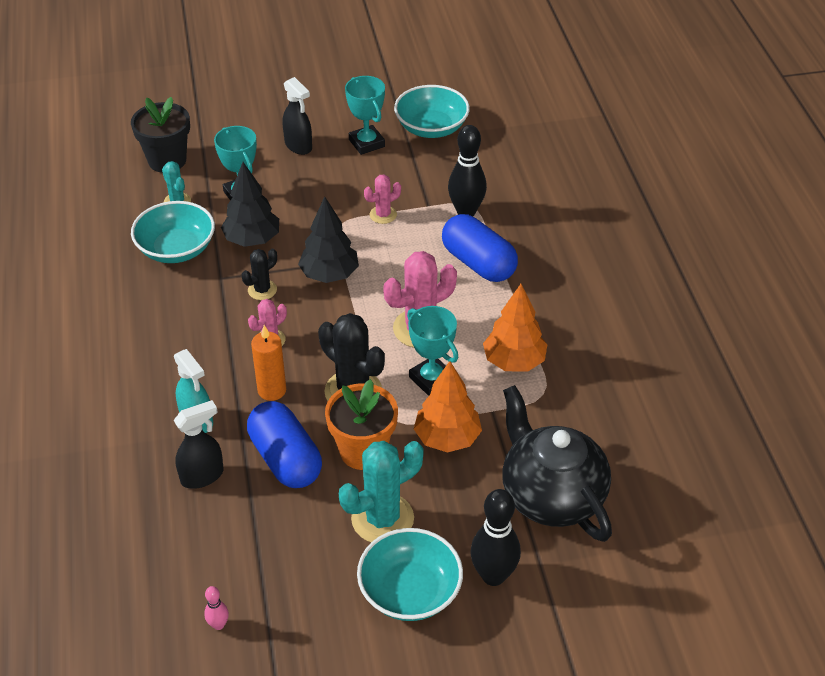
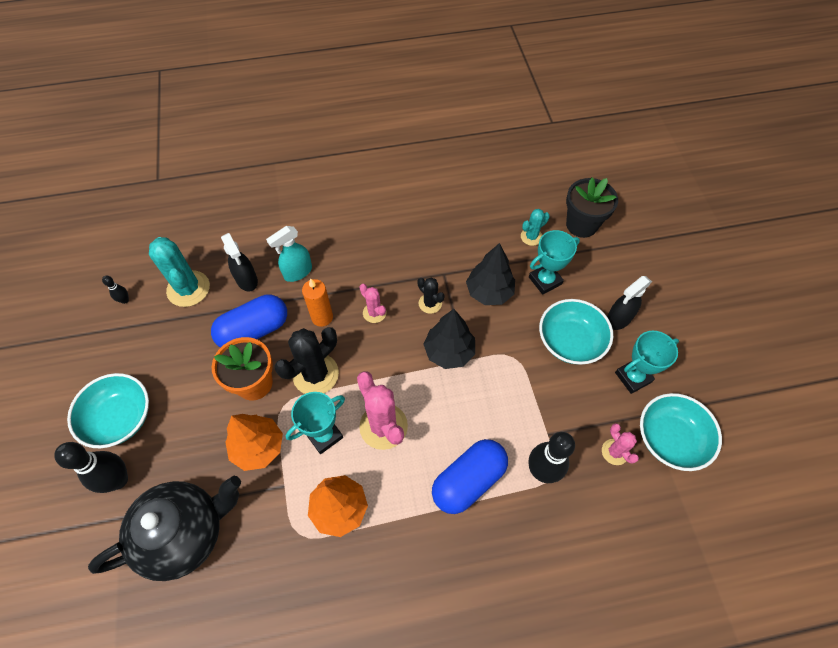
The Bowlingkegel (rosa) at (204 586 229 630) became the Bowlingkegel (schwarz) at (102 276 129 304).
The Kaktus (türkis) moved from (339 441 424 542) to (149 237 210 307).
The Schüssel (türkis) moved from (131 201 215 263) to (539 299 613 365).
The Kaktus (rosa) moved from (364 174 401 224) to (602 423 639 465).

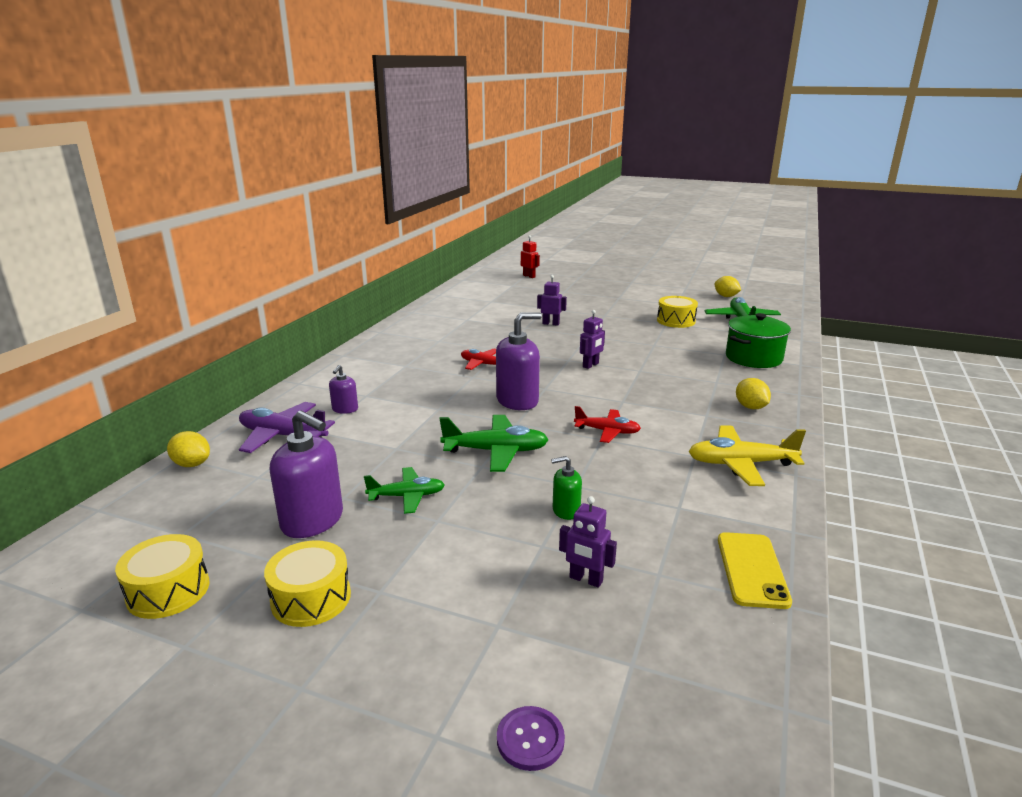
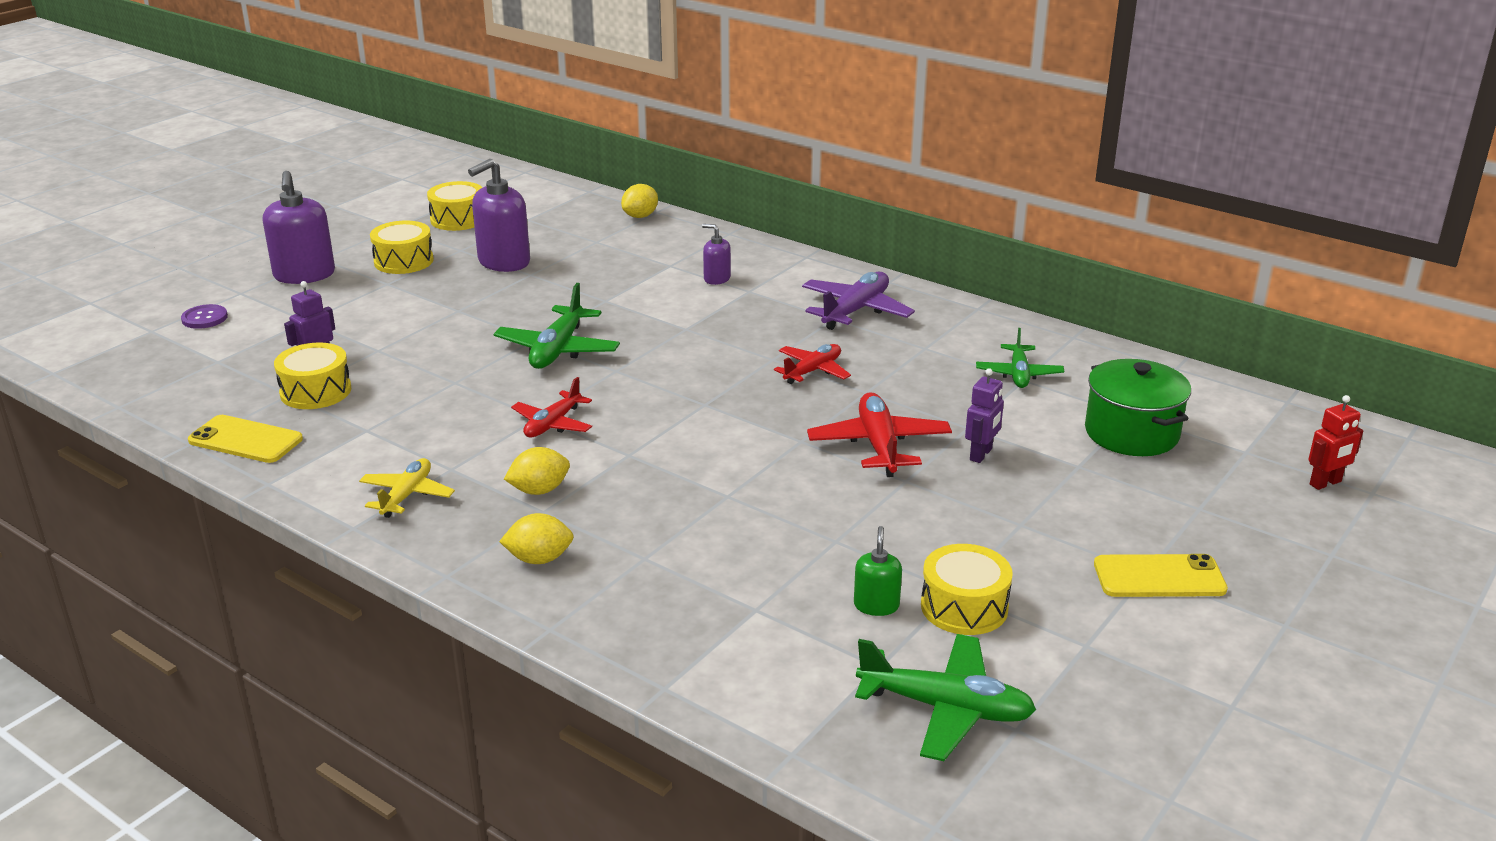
The Seifenspender (lila) moved from (496 313 542 410) to (263 171 335 284).
The Trommel (gelb) at (274 342 351 409) appeared.
The Flugzeug (gelb) at (688 426 806 486) changed to 0.66 times the size.
The Zitrone (gelb) moved from (714 276 741 297) to (504 447 570 495).
The Flugzeug (lila) moved from (239 402 335 453) to (802 272 915 330).
The Flugzeug (rot) at (807 392 952 477) appeared.
The Seifenspender (grün) moved from (551 456 582 520) to (854 526 902 616).
The Flugzeug (grün) moved from (364 467 445 514) to (976 328 1064 388).
The Kochtopf (grün) moved from (726 313 791 368) to (1085 359 1191 456).
The Handy (gelb) at (1094 554 1228 597) appeared.
The Roboter (lila) at (580 310 605 369) disappeared.

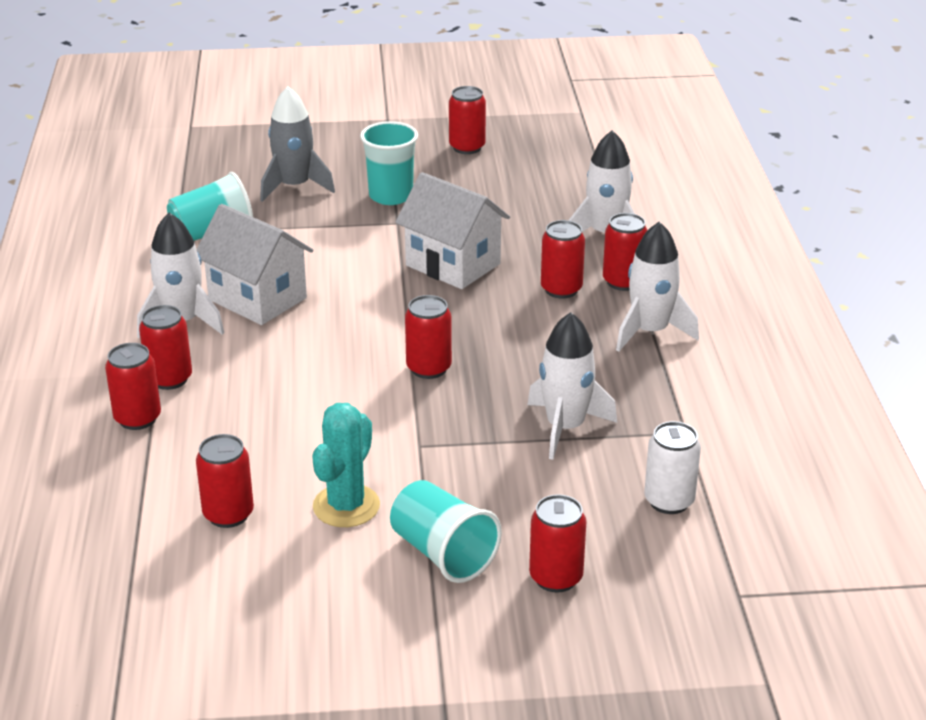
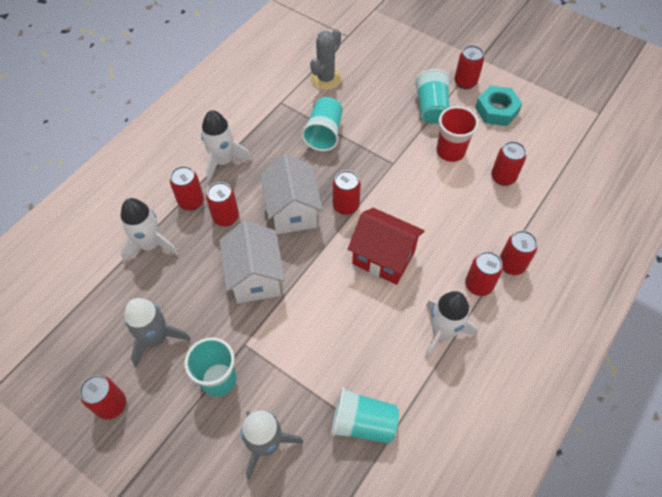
The Rakete (grau) at (124 298 190 367) appeared.
The Haus (weiß) moved from (196 204 313 325) to (260 154 323 234).
The Rakete (weiß) at (527 312 617 460) was replaced by the Becher (türkis) at (302 97 343 151).
The Dose (weiß) at (644 421 701 514) was replaced by the Kaktus (grau) at (310 29 341 90).
The Haus (rot) at (348 208 425 285) appeared.
The Kaktus (türkis) at (312 403 380 527) was replaced by the Becher (rot) at (436 106 479 162).
The Dose (rot) moved from (529 494 587 593) to (455 45 484 89).
The Sechskantmutter (türkis) at (475 86 523 126) appeared.

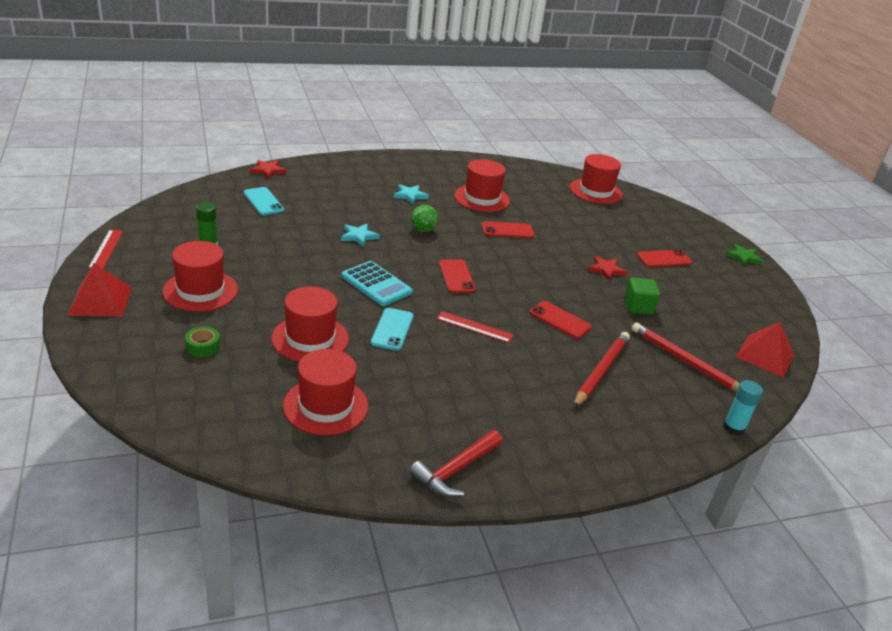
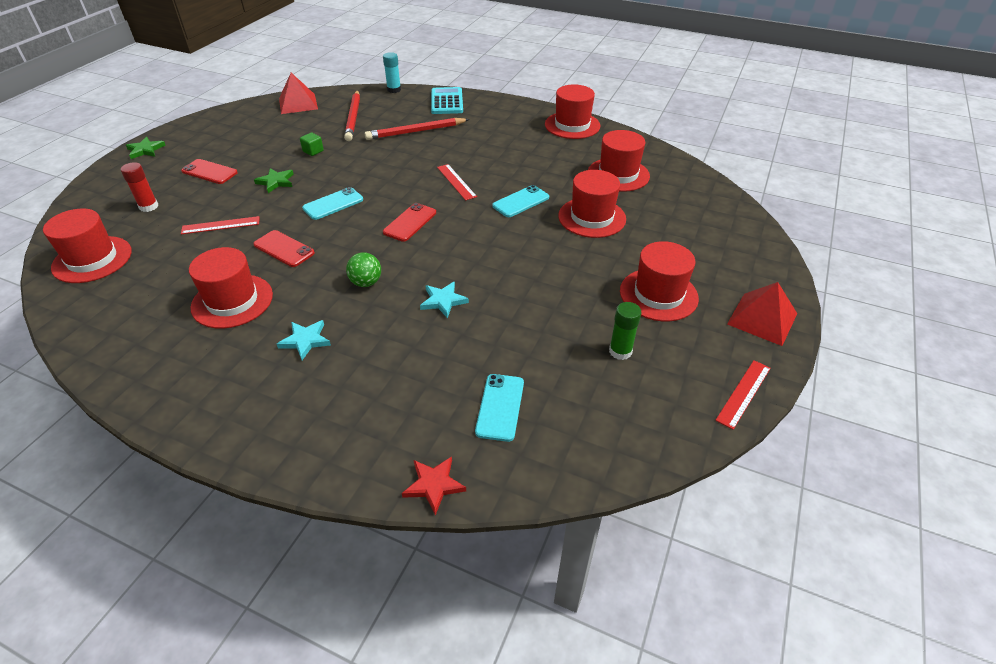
The Klebestift (rot) at (121 162 158 212) appeared.
The Lineal (rot) at (181 216 260 234) appeared.
The Stern (rot) at (588 256 628 281) became the Stern (grün) at (254 168 294 193).
The Kubus (grün) at (624 278 660 315) changed to 0.66 times the size.
The Handy (türkis) at (302 187 363 220) appeared.
The Taschenrechner (türkis) moved from (341 261 413 306) to (431 87 463 114).
The Hammer (rot) at (409 430 502 497) was replaced by the Hut (rot) at (545 84 601 139).
The Klebeband (grün) at (185 326 220 357) disappeared.
The Handy (rot) at (529 301 592 339) disappeared.

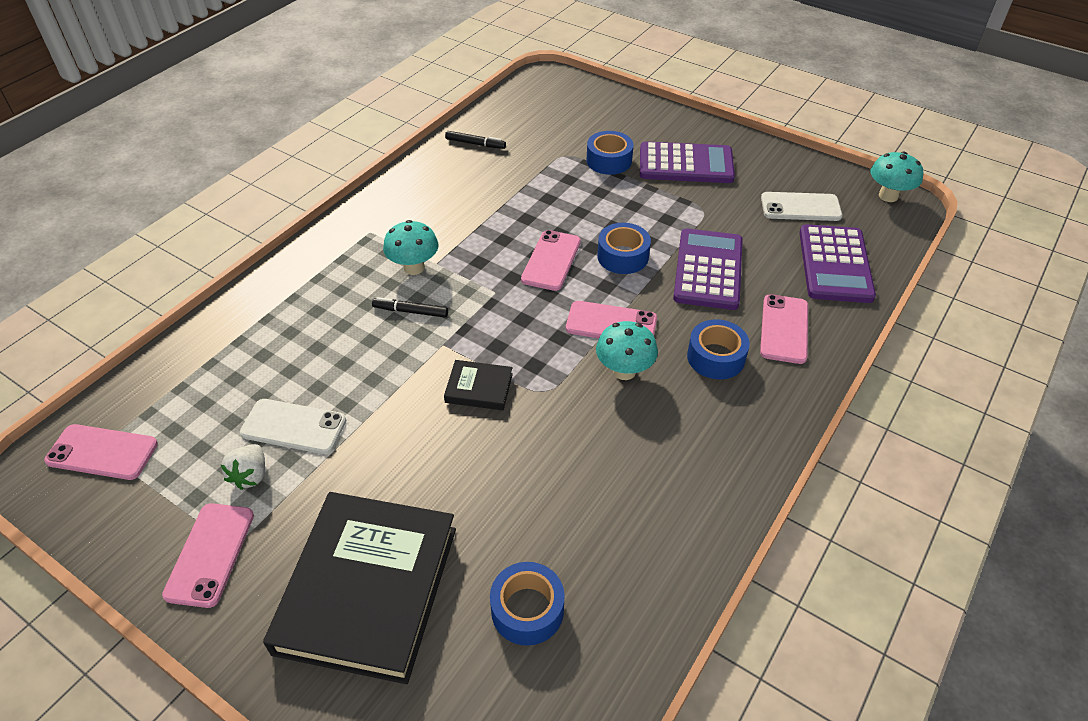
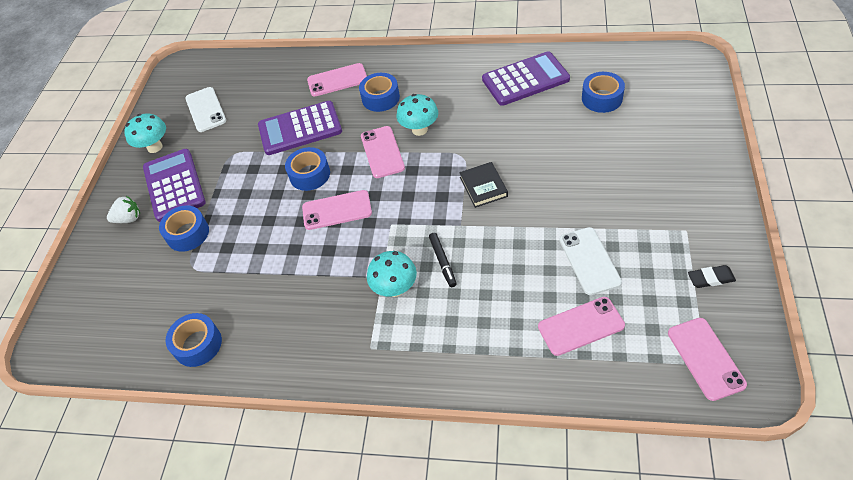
The Erdbeere (weiß) moved from (221 444 265 490) to (107 196 140 223).
The Pilz (türkis) moved from (871 152 923 202) to (124 113 166 153).
The Filzstift (schwarz) at (445 131 506 149) was replaced by the Klebeband (blau) at (165 313 222 367).
The Taschenrechner (lila) moved from (799 224 876 303) to (482 51 570 106).
The Handy (rosa) moved from (162 503 254 608) to (538 297 625 356).
The Radiergummi (schwarz) at (688 265 736 288) appeared.
The Buch (schwarz) at (263 492 456 684) disappeared.

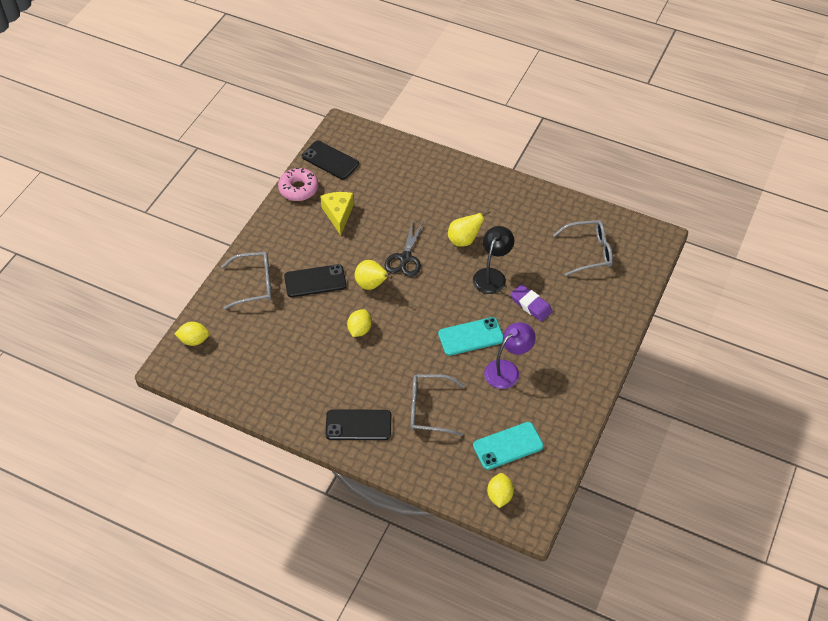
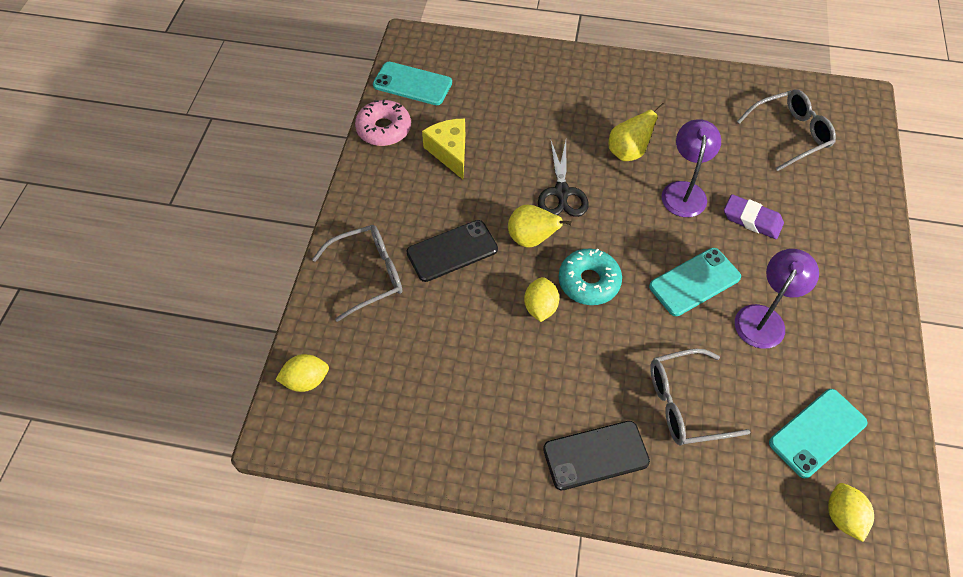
The Handy (schwarz) at (302 141 359 179) became the Handy (türkis) at (373 62 452 105).
The Donut (türkis) at (559 248 622 305) appeared.
The Lampe (schwarz) at (473 226 514 294) became the Lampe (lila) at (662 119 721 217).

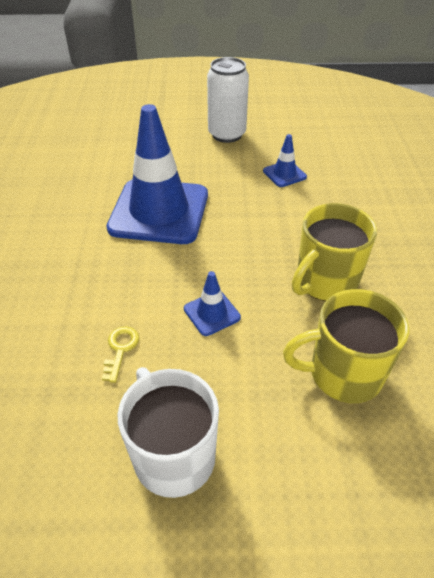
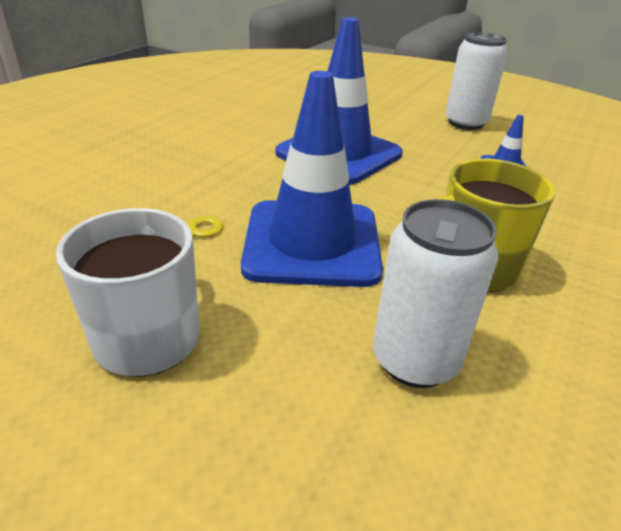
The Leitkegel (blau) at (184 271 241 336) changed to 2.36 times the size.
The Tasse (gelb) at (283 289 409 403) was replaced by the Dose (weiß) at (373 199 498 388).

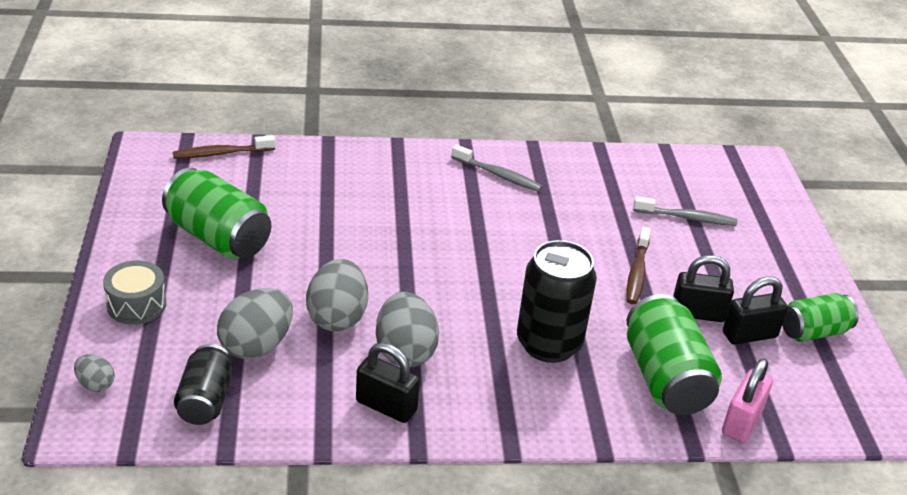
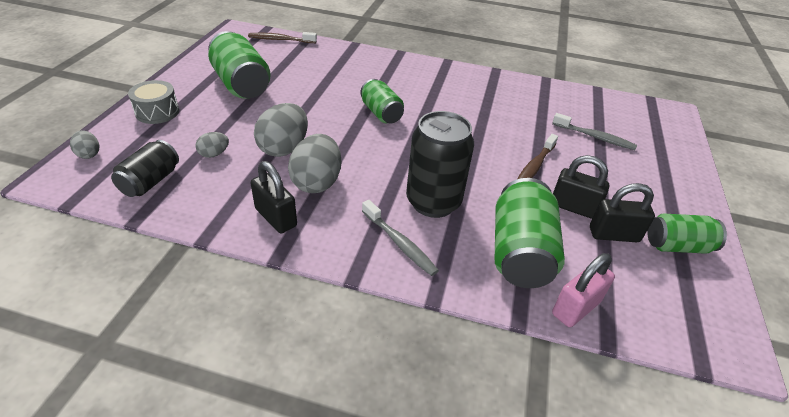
The Ei (grau) at (217 288 293 359) changed to 0.51 times the size.
The Dose (grün) at (360 79 404 123) appeared.
The Zahnbürste (grau) moved from (452 144 543 192) to (362 200 439 276).

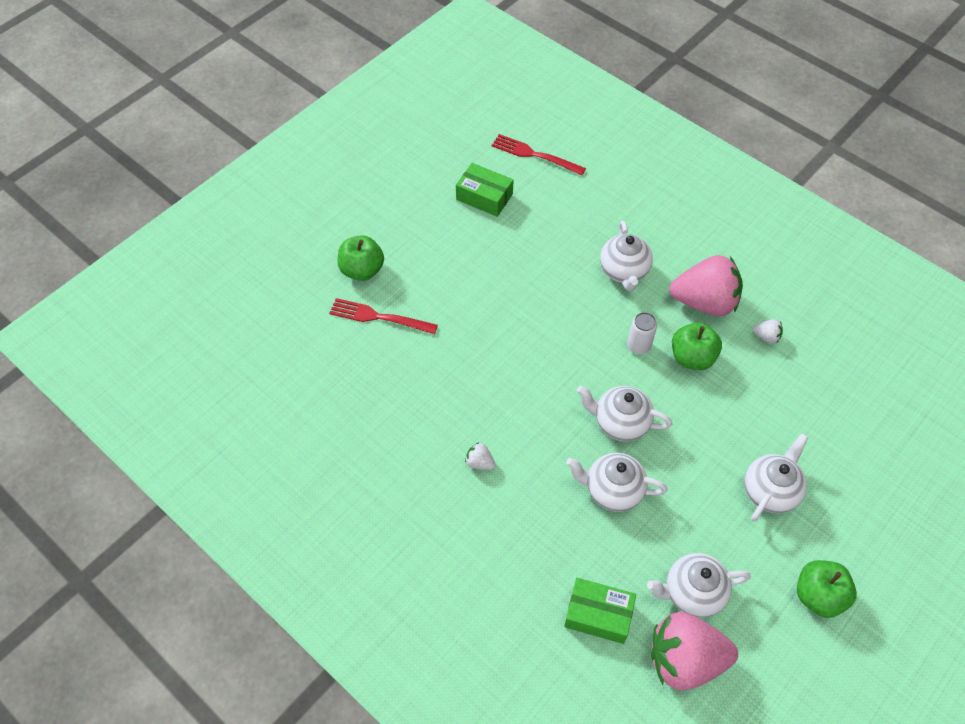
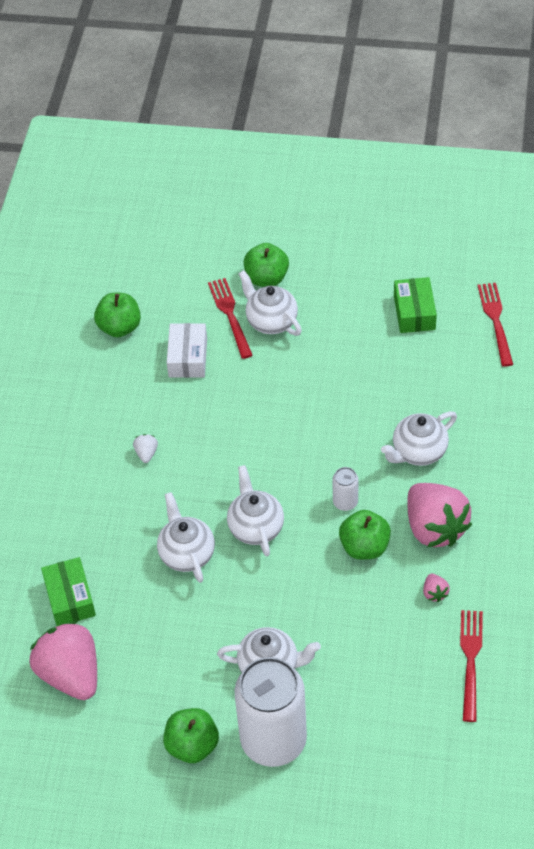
The Apfel (grün) at (94 293 141 337) appeared.
The Schachtel (weiß) at (167 323 207 378) appeared.
The Dose (weiß) at (234 657 307 767) appeared.
The Teekanne (weiß) moved from (647 553 751 618) to (239 270 302 336).
The Erdbeere (weiß) at (753 319 783 344) became the Erdbeere (rosa) at (423 574 450 602).
The Gabel (rot) at (460 610 483 722) appeared.

